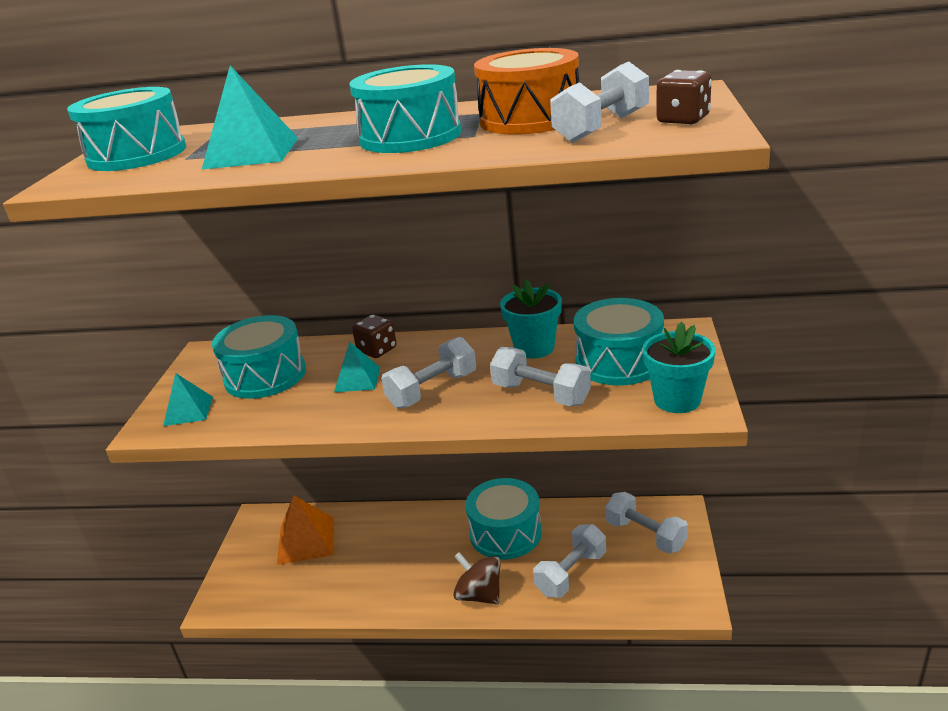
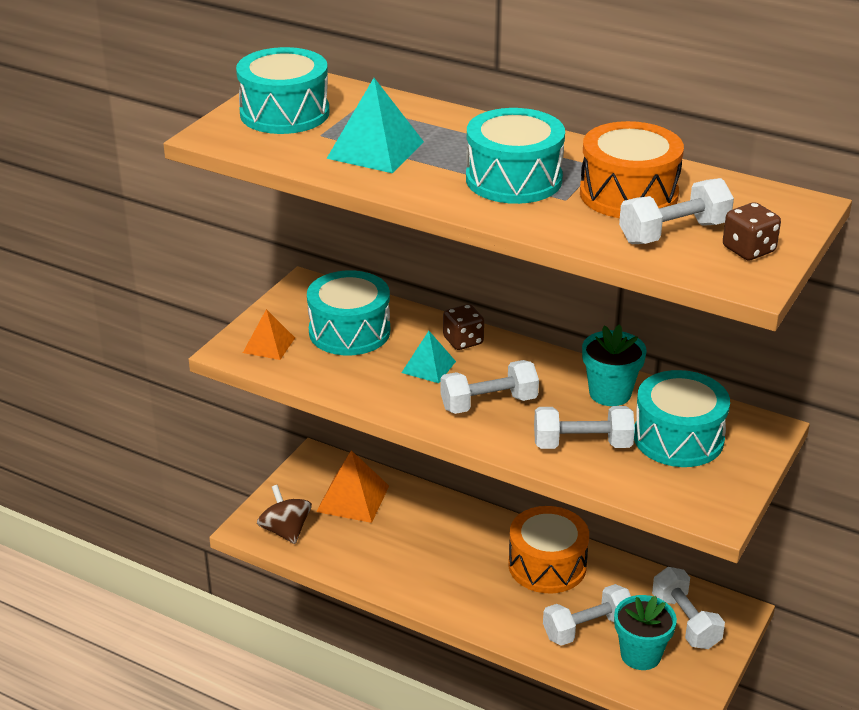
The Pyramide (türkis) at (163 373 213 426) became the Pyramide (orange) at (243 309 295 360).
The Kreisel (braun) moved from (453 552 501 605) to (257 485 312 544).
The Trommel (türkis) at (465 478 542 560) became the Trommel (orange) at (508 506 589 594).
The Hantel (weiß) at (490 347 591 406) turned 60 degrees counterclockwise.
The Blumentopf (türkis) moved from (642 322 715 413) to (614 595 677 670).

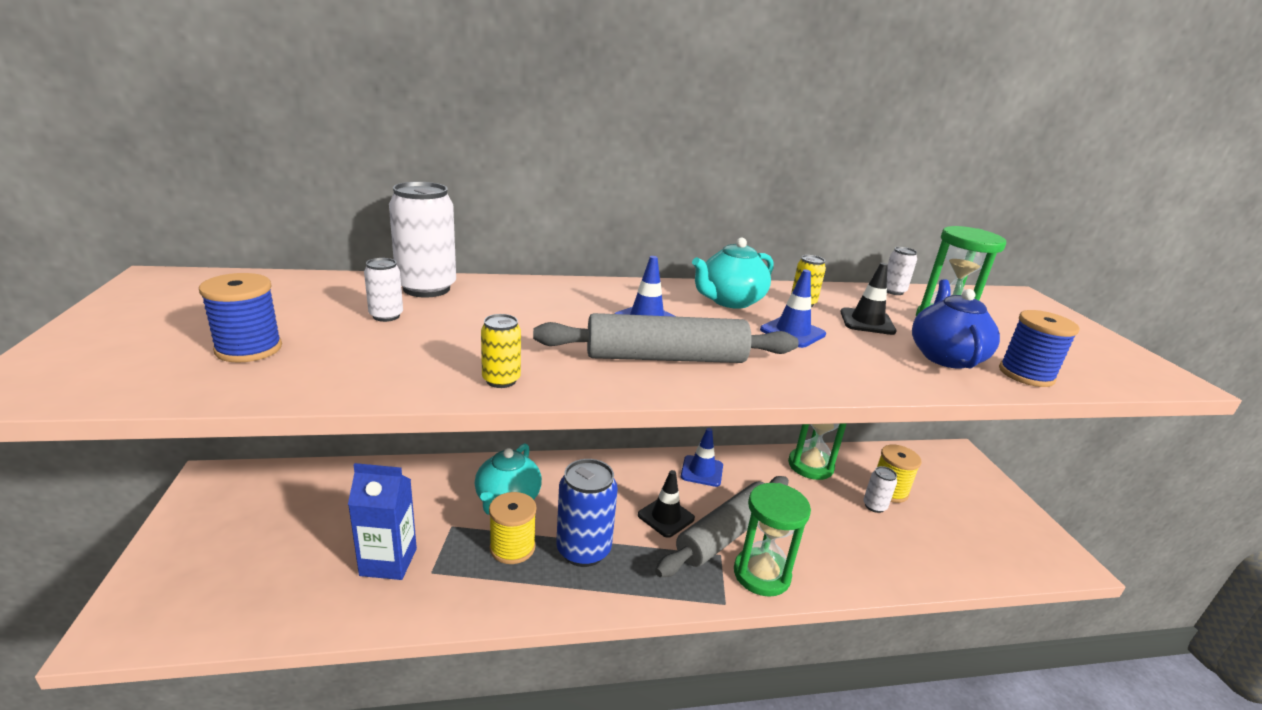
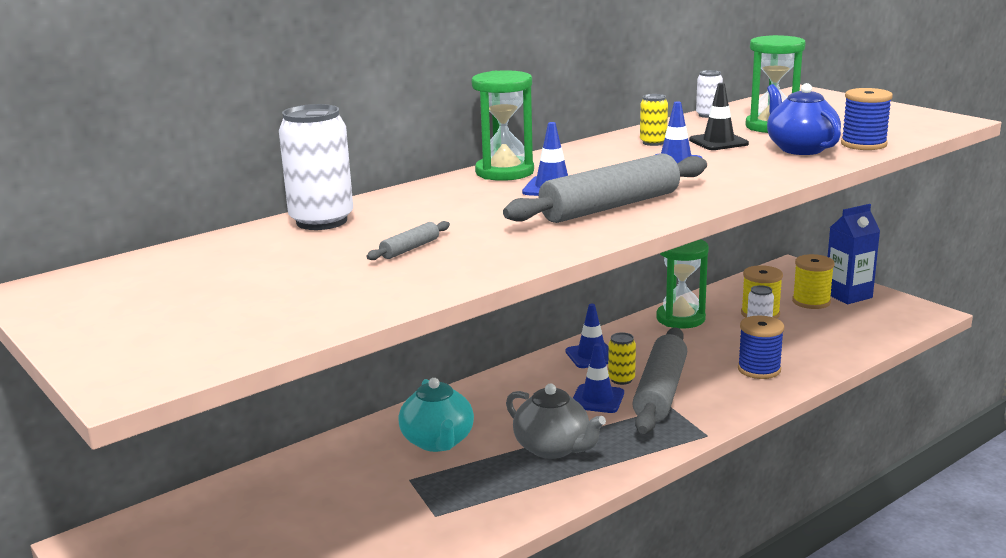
The Nudelholz (grau) at (366 221 450 260) appeared.
The Sanduhr (grün) moved from (734 483 811 597) to (472 70 534 181).
The Dose (blau) at (556 459 618 567) was replaced by the Teekanne (grau) at (506 383 606 459).
The Leitkegel (schwarz) at (638 470 695 538) became the Leitkegel (blau) at (573 343 624 413).
The Dose (gelb) moved from (481 314 521 388) to (608 332 636 385).
The Garnrolle (blau) moved from (199 273 282 363) to (738 316 784 379).
The Garnrolle (gelb) moved from (489 492 537 564) to (792 254 834 309).
The Getränkekarton (blau) moved from (348 463 417 580) to (828 204 880 304).
The Dose (weiß) at (364 258 403 322) disappeared.
The Teekanne (türkis) at (692 238 774 309) disappeared.

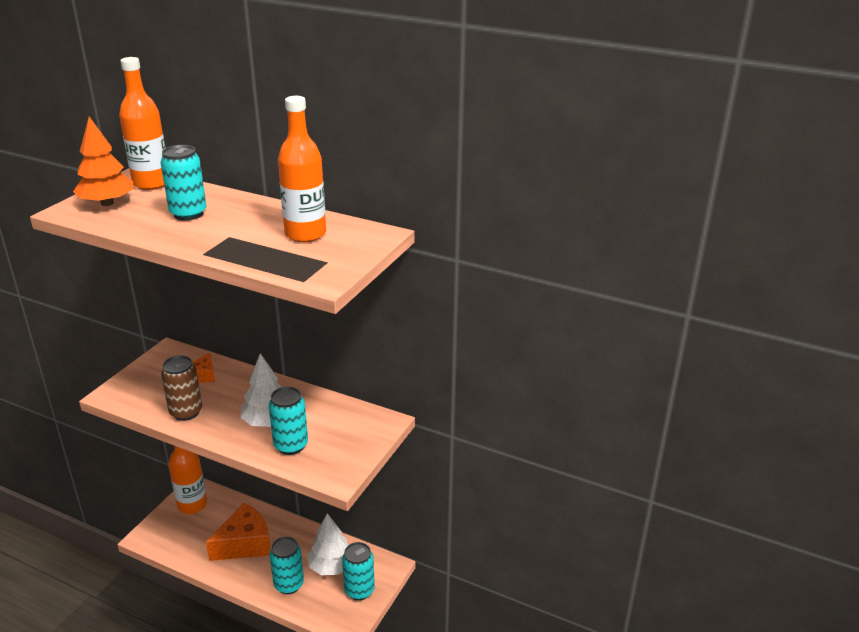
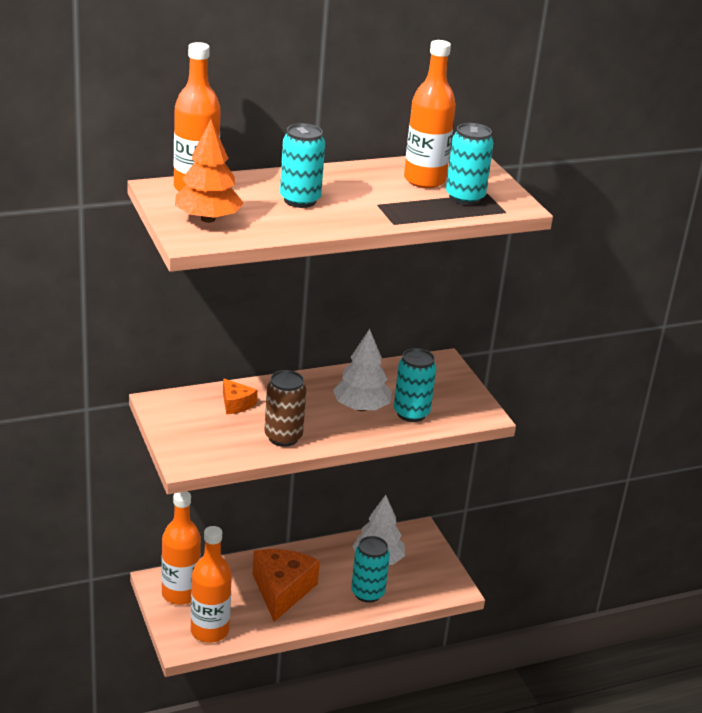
The Flasche (orange) at (191 526 232 643) appeared.
The Dose (türkis) moved from (342 542 375 600) to (446 123 494 205).

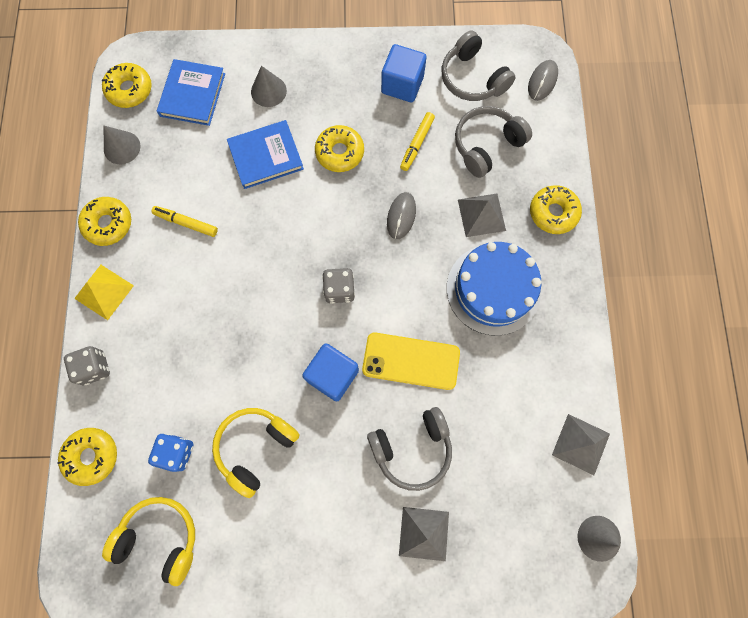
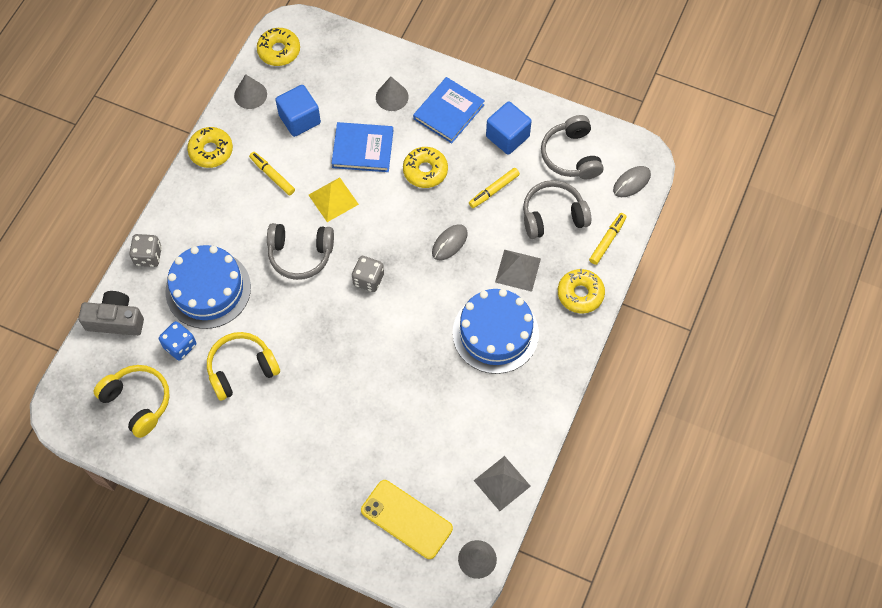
The Donut (gelb) at (57 428 117 486) was replaced by the Kamera (grau) at (78 291 144 336).
The Kuchen (blau) at (166 245 251 329) appeared.
The Kopfhörer (grau) moved from (367 407 452 491) to (267 223 334 280).
The Kubus (blau) moved from (302 343 359 402) to (275 85 321 137).
The Pyramide (gelb) moved from (74 265 134 320) to (309 177 359 222).
The Handy (gelb) moved from (362 332 460 390) to (361 480 453 559).
The Buch (blau) moved from (157 59 225 126) to (413 77 485 144).
The Filzstift (gelb) at (589 213 627 265) appeared.
The Pyramide (grau) at (399 507 449 561) disappeared.

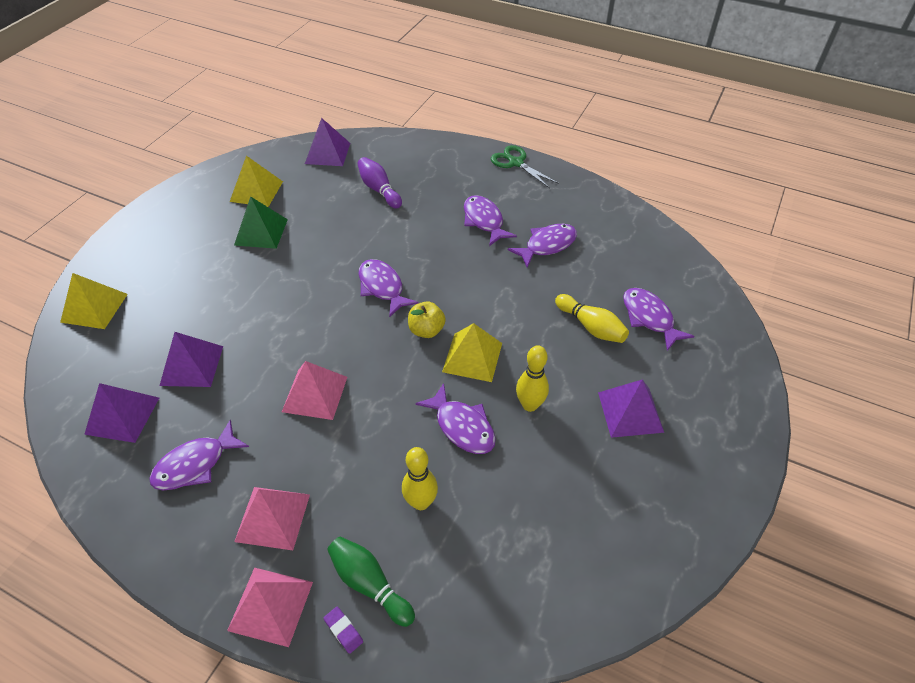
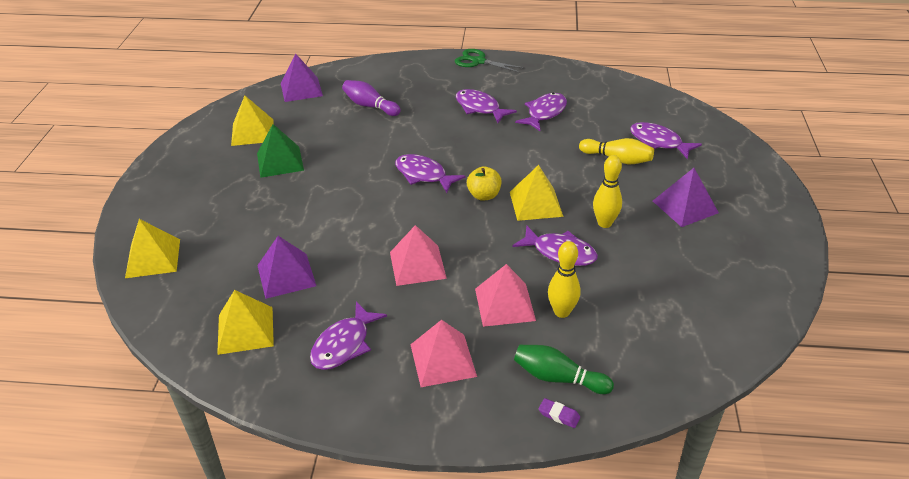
The Pyramide (lila) at (84 383 159 443) became the Pyramide (gelb) at (217 290 274 355).
The Pyramide (rosa) moved from (227 568 313 647) to (475 264 536 327).

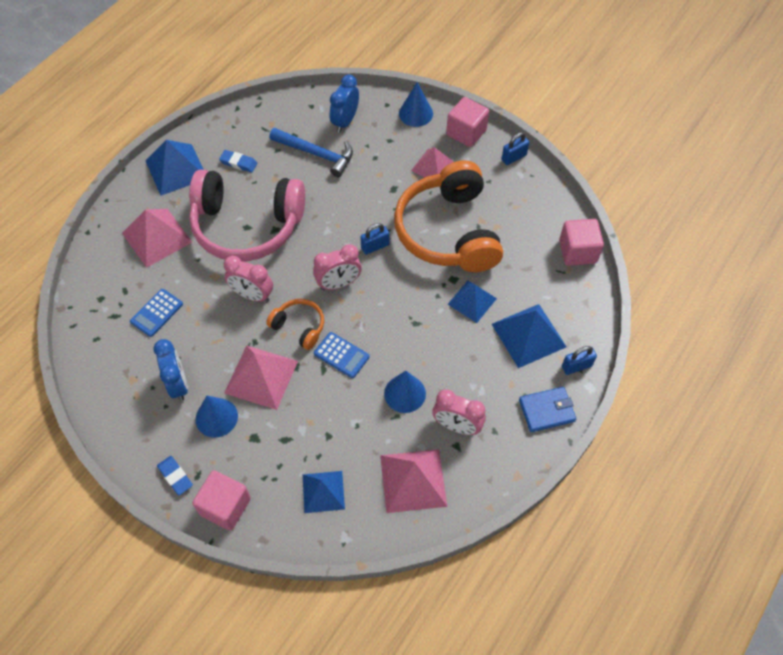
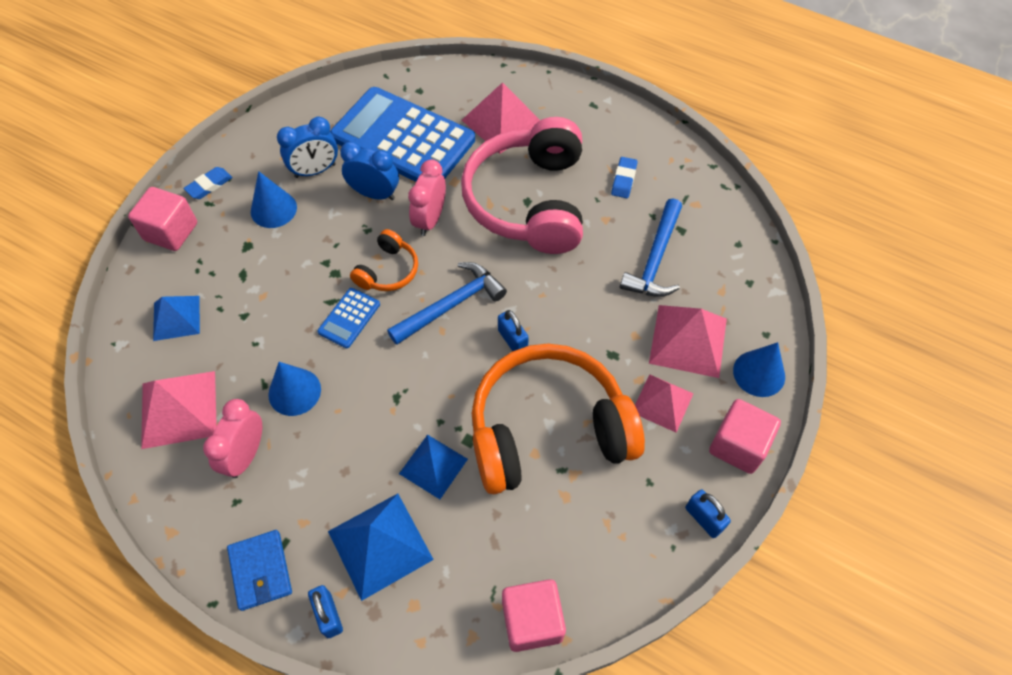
The Taschenrechner (blau) at (130 289 183 337) changed to 2.42 times the size.
The Wecker (blau) moved from (330 75 359 133) to (340 142 399 200).
The Wecker (rosa) at (313 244 362 290) was replaced by the Hammer (blau) at (387 262 507 345).
The Pyramide (rosa) moved from (224 346 298 410) to (649 305 727 378).
The Pyramide (blau) at (145 140 204 196) disappeared.

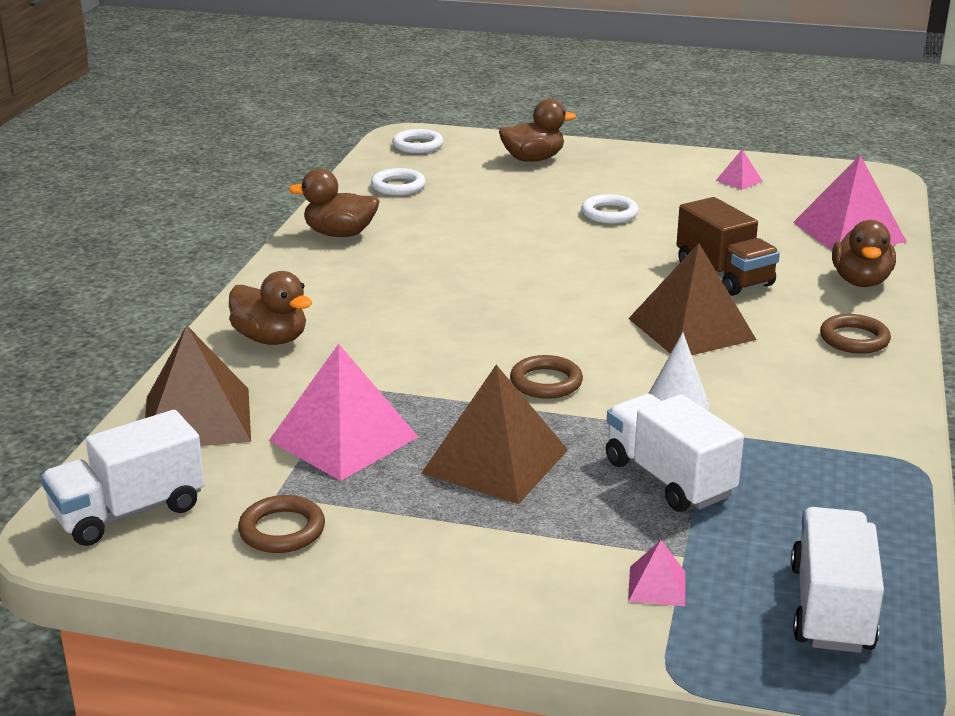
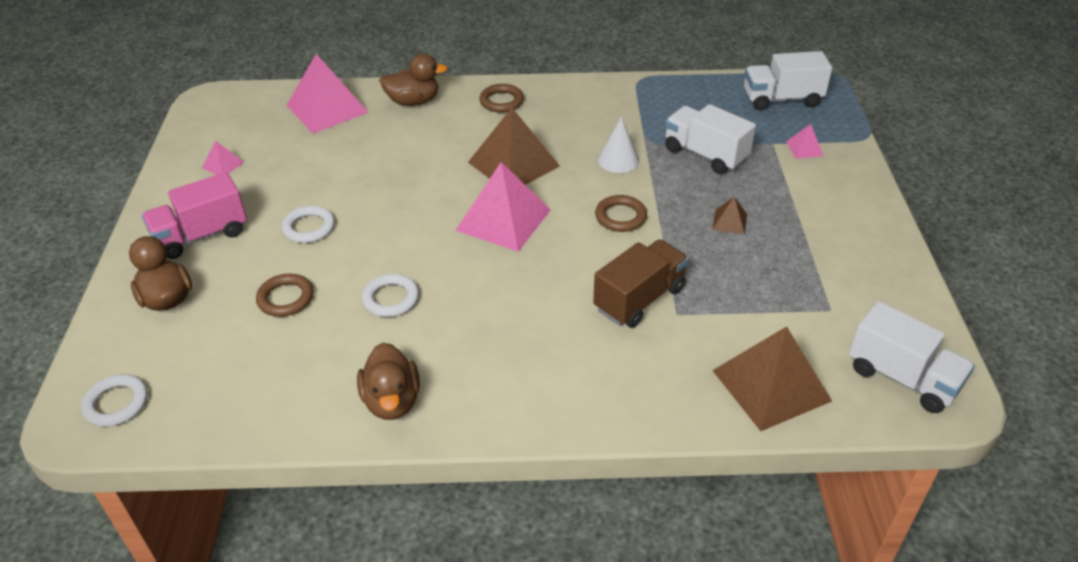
The Lastwagen (rosa) at (142 172 247 259) appeared.
The Ring (braun) moved from (238 495 325 553) to (256 274 314 317).
The Ring (weiß) moved from (371 168 426 196) to (362 274 419 317).
The Pyramide (rosa) moved from (269 344 418 481) to (456 162 551 252).
The Lastwagen (braun) moved from (676 197 780 296) to (593 239 689 328).
The Lastwagen (weiß) at (606 394 744 512) turned 90 degrees clockwise.
The Pyramide (braun) at (421 365 568 504) changed to 0.45 times the size.
The Ente (braun) at (229 271 312 345) disappeared.

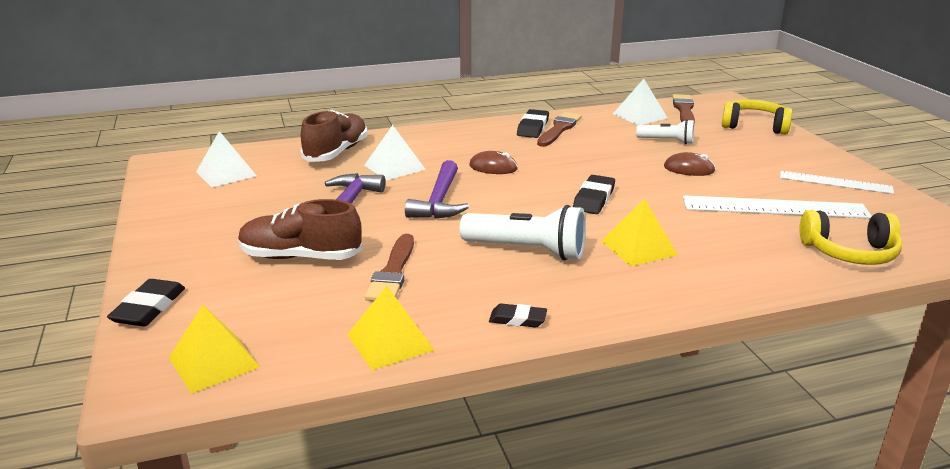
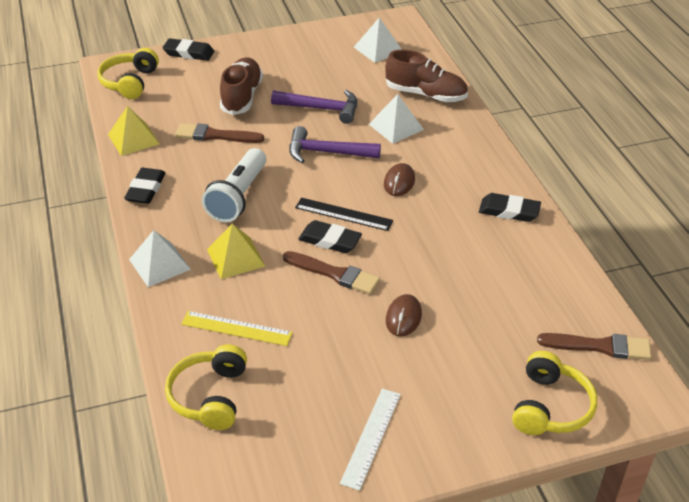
The Pyramide (gelb) at (169 305 260 394) was replaced by the Kopfhörer (gelb) at (97 48 159 99).
The Radiergummi (schwarz) at (489 303 547 328) changed to 1.52 times the size.
The Pyramide (weiß) moved from (613 79 667 125) to (129 230 191 287).
The Lineal (gelb) at (181 311 293 346) appeared.
The Pinsel (braun) moved from (537 112 582 147) to (283 251 380 294).
The Lineal (schwarz) at (295 198 393 231) appeared.
The Taschenlampe (weiß) at (636 119 694 144) disappeared.
The Lineal (weiß) at (683 195 872 219) disappeared.

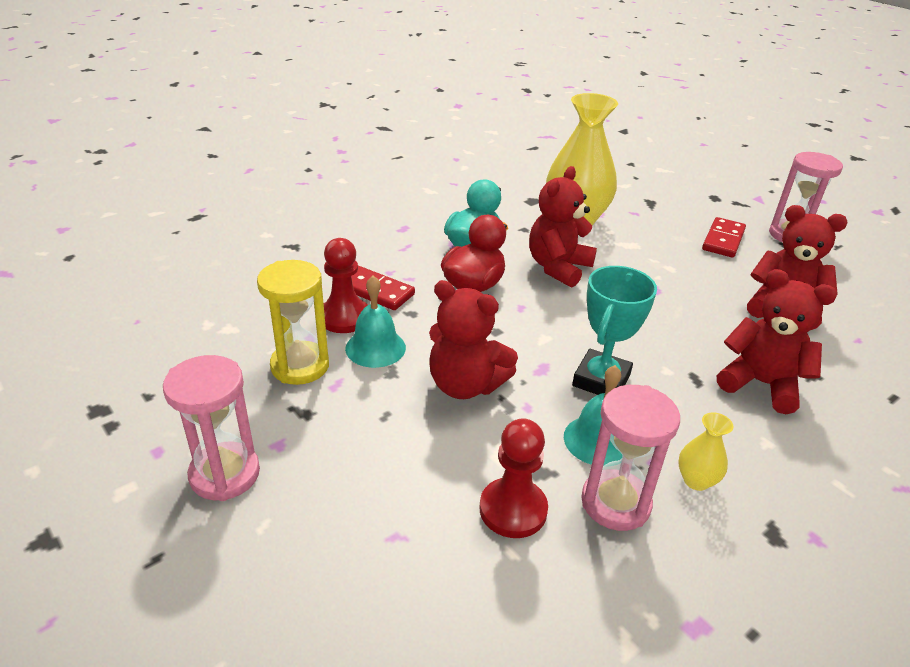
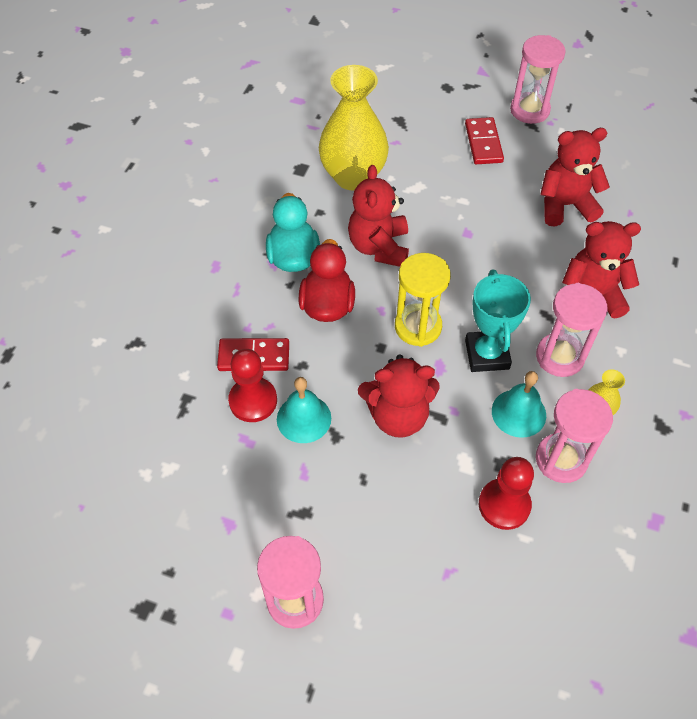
The Sanduhr (gelb) moved from (257 260 329 385) to (395 253 451 347).
The Sanduhr (rosa) at (536 283 607 377) appeared.

